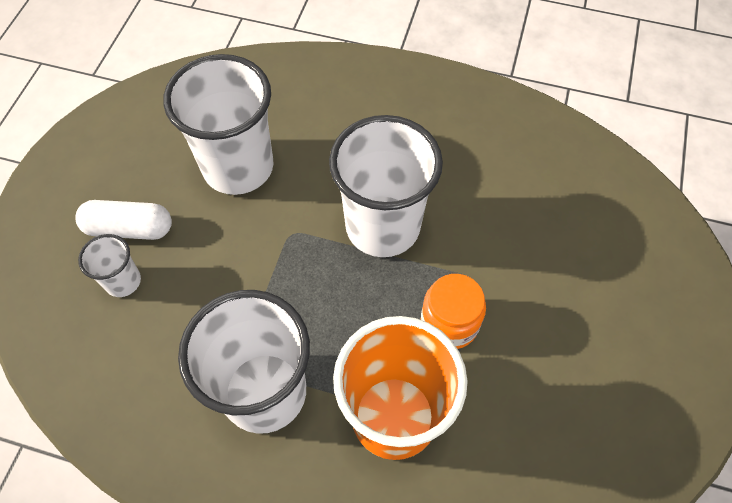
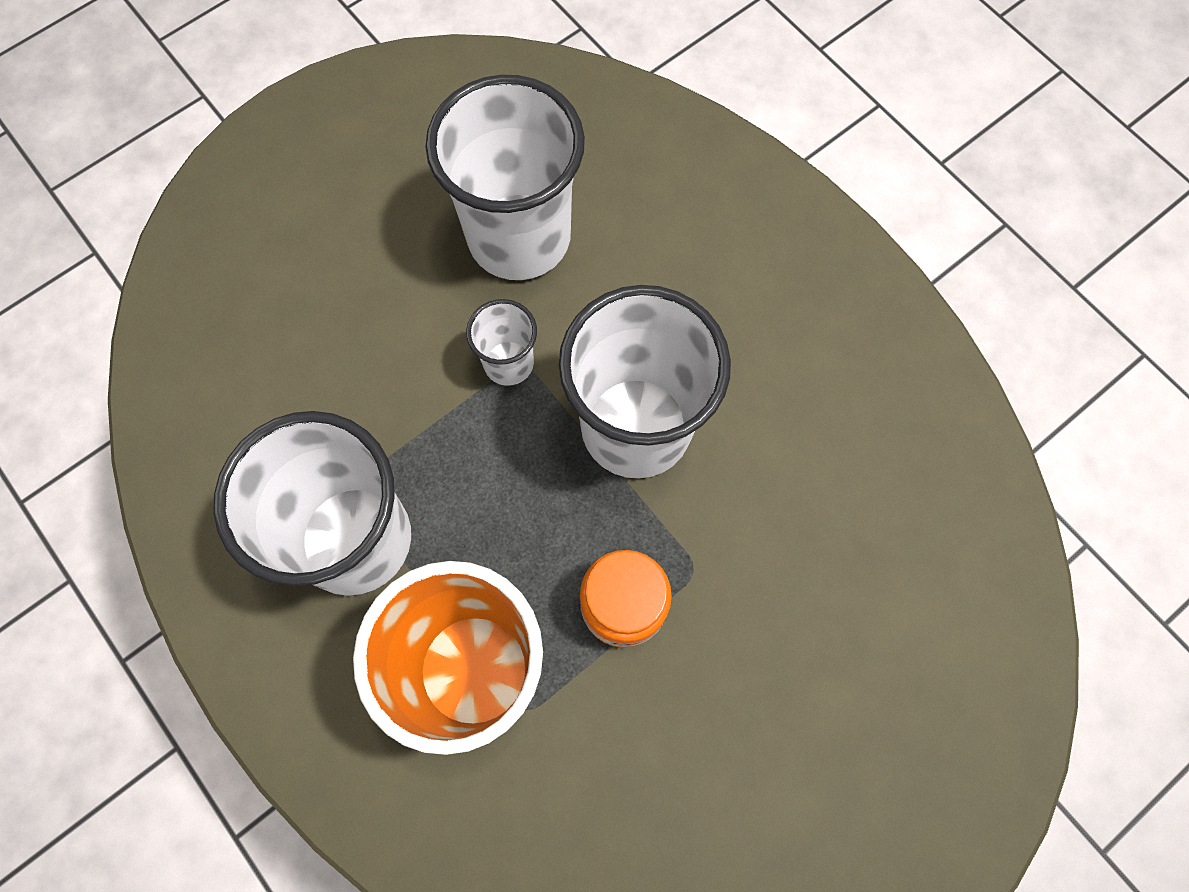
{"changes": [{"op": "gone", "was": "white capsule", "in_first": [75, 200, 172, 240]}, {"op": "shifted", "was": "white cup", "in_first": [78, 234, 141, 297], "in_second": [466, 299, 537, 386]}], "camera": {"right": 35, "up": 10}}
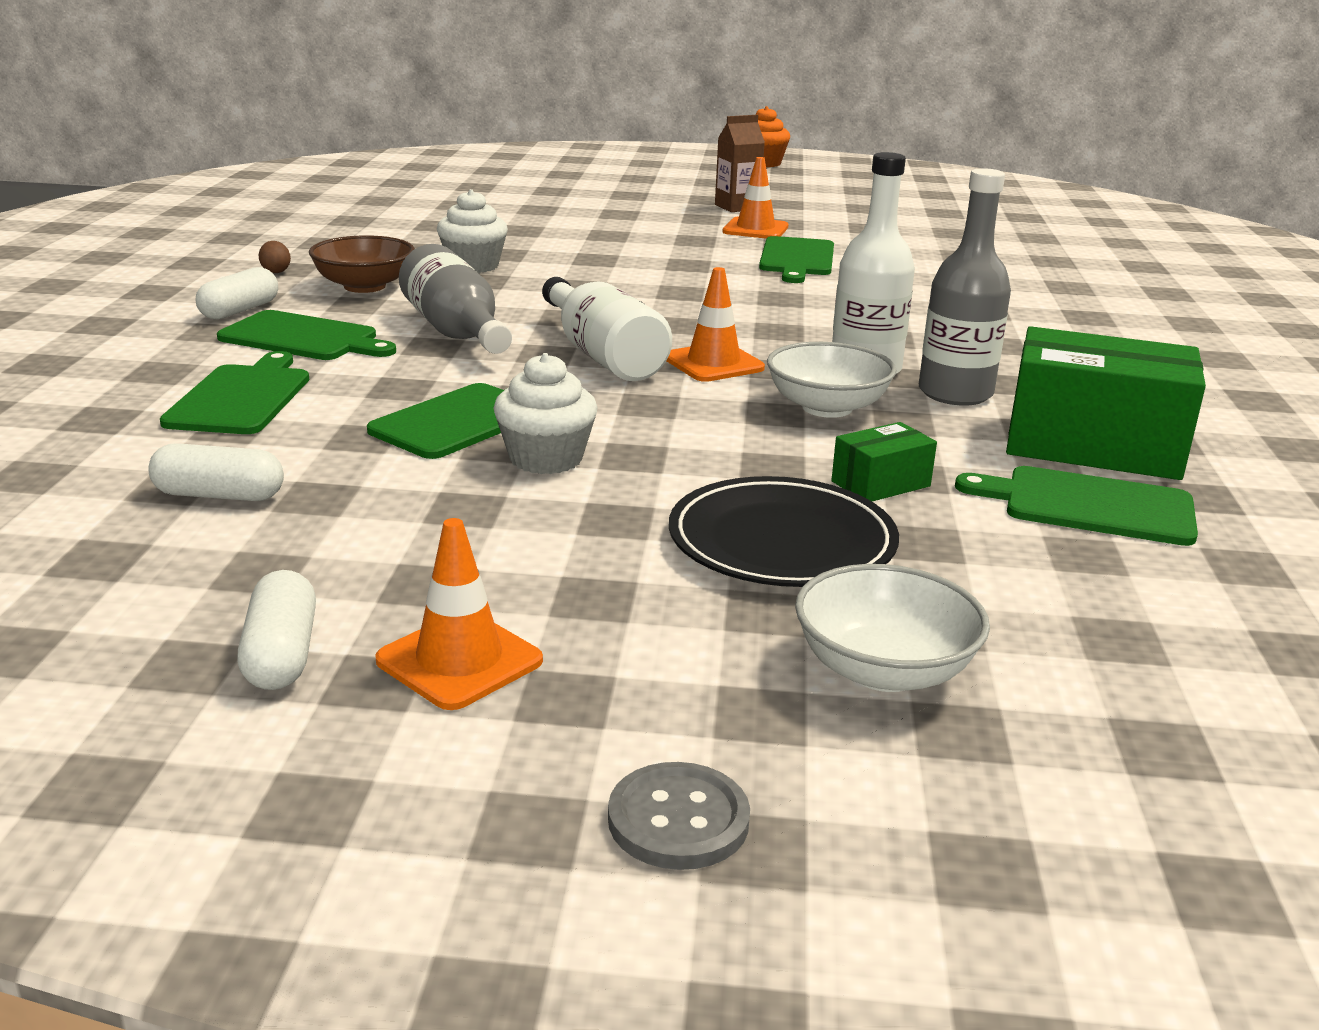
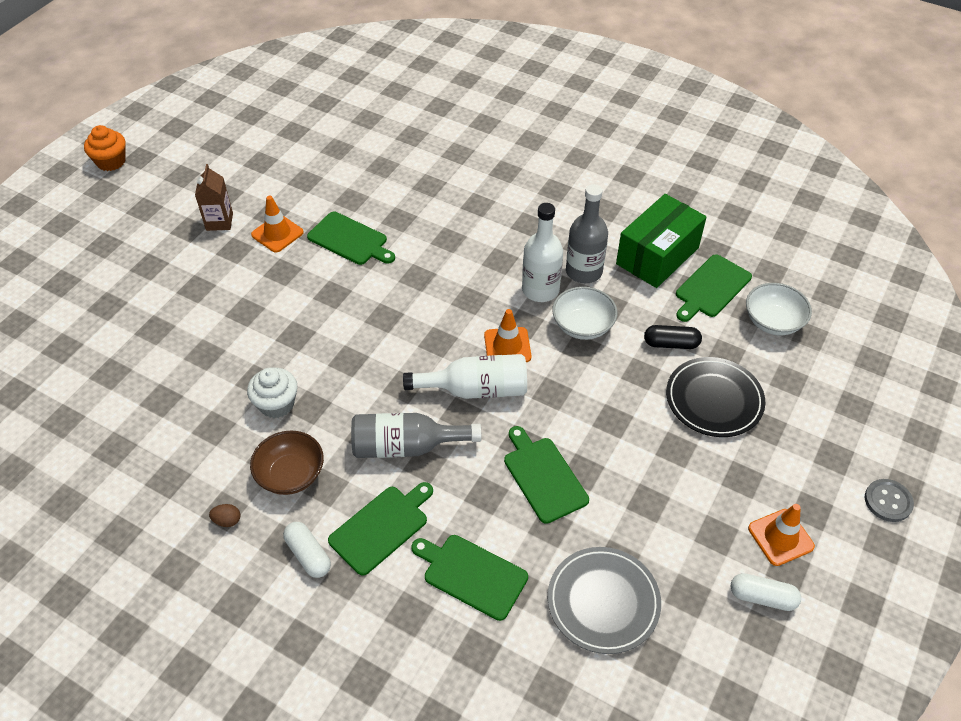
{"changes": [{"op": "gone", "was": "white cupcake", "in_first": [493, 353, 597, 474]}, {"op": "shifted", "was": "white bowl", "in_first": [795, 564, 990, 692], "in_second": [746, 283, 812, 335]}, {"op": "swapped", "was": "white capsule", "now": "grey plate", "in_first": [148, 443, 284, 501], "in_second": [548, 547, 661, 654]}, {"op": "swapped", "was": "green box", "now": "black capsule", "in_first": [831, 422, 937, 502], "in_second": [644, 325, 702, 349]}], "camera": {"right": -65, "up": 25}}
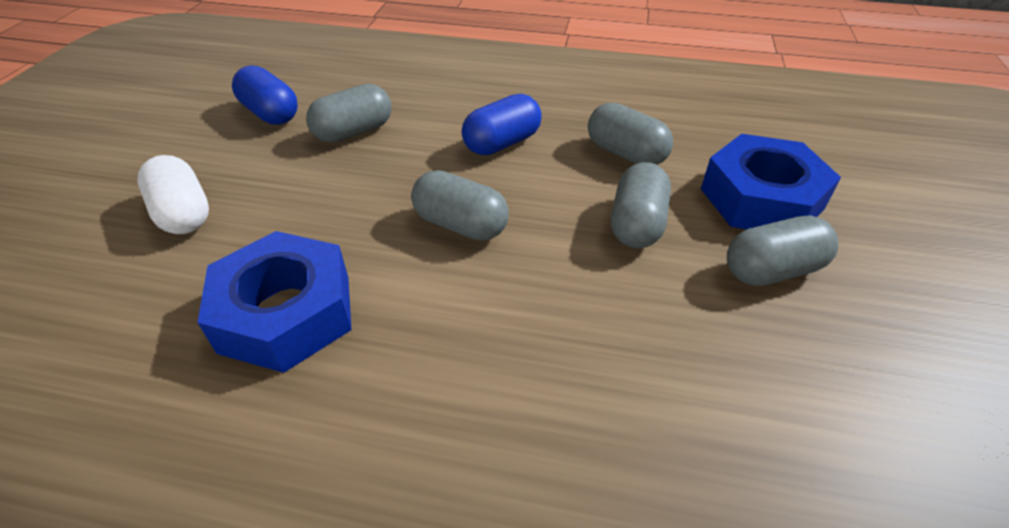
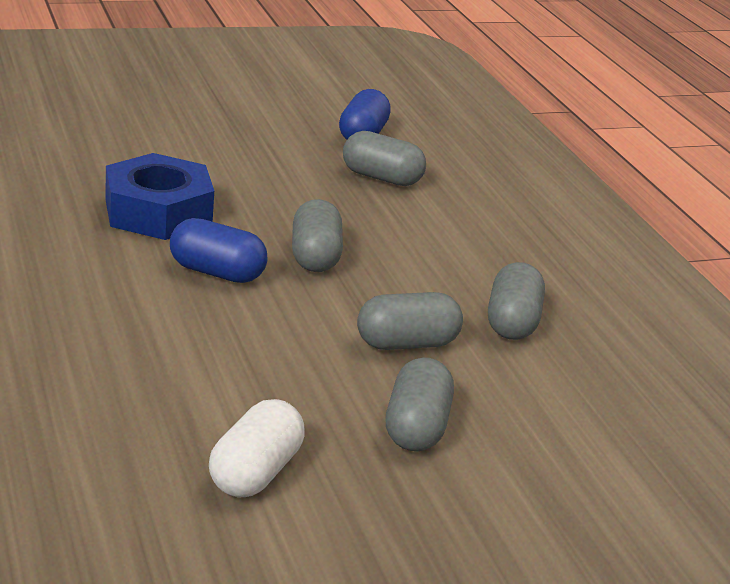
{"changes": [{"op": "gone", "was": "blue nut", "in_first": [701, 134, 841, 229]}, {"op": "shifted", "was": "white capsule", "in_first": [138, 155, 209, 234], "in_second": [209, 399, 305, 498]}, {"op": "shifted", "was": "blue capsule", "in_first": [462, 94, 542, 155], "in_second": [170, 218, 267, 283]}, {"op": "rotated", "was": "grey capsule", "in_first": [727, 215, 838, 286], "in_second": [386, 357, 454, 451], "clockwise": 60}], "camera": {"right": 55, "up": -15}}
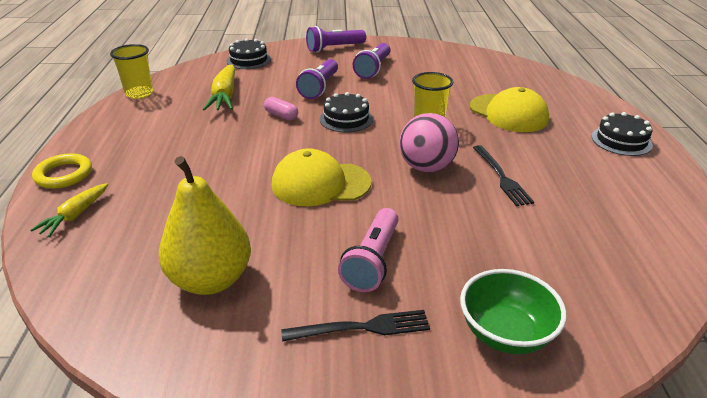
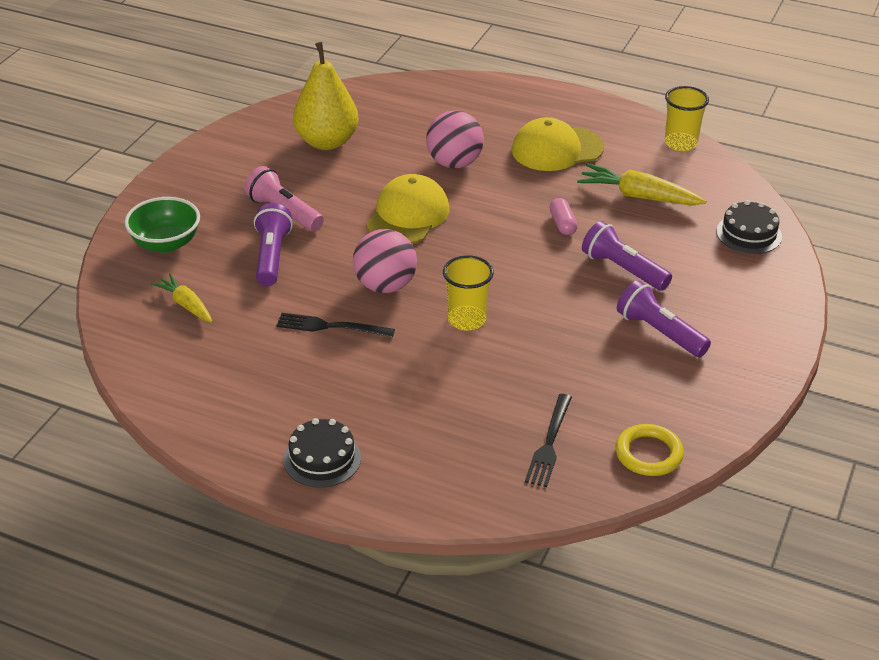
{"changes": [{"op": "gone", "was": "black cake", "in_first": [320, 92, 373, 132]}, {"op": "new", "now": "pink ball", "in_second": [426, 110, 484, 169]}, {"op": "shifted", "was": "yellow carrot", "in_first": [30, 183, 108, 237], "in_second": [151, 273, 212, 322]}, {"op": "shifted", "was": "yellow ring", "in_first": [32, 153, 92, 189], "in_second": [615, 424, 684, 476]}, {"op": "shifted", "was": "black fork", "in_first": [281, 310, 430, 342], "in_second": [525, 394, 572, 487]}, {"op": "shifted", "was": "purple flashlight", "in_first": [306, 26, 366, 52], "in_second": [254, 203, 293, 286]}, {"op": "shifted", "was": "yellow cap", "in_first": [470, 87, 549, 132], "in_second": [512, 117, 604, 171]}, {"op": "rotated", "was": "pink capsule", "in_first": [264, 97, 298, 120], "in_second": [550, 198, 578, 235], "clockwise": -75}], "camera": {"right": 115, "up": 5}}
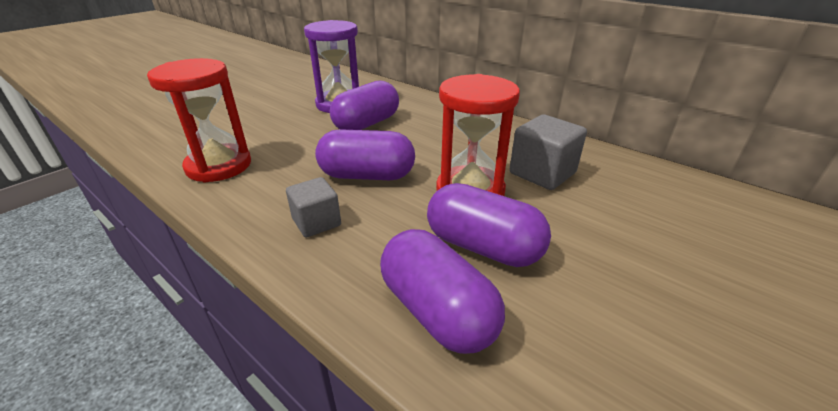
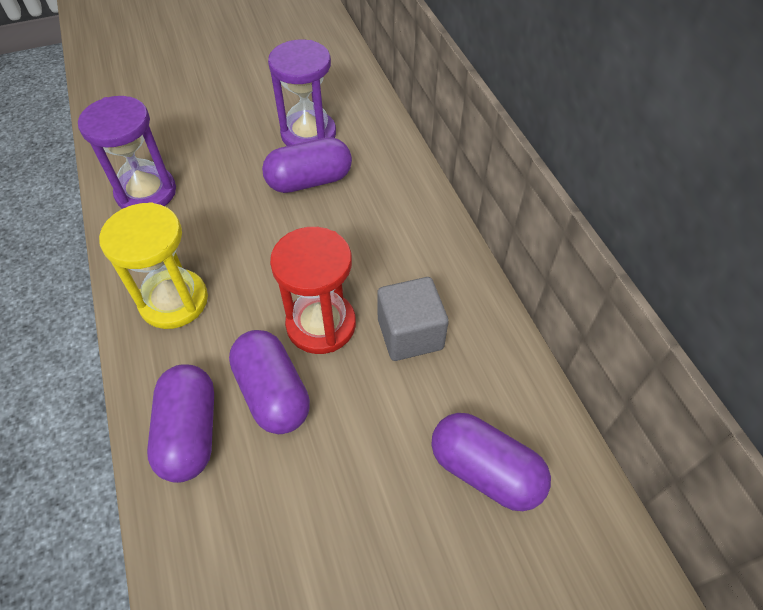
{"changes": [{"op": "shifted", "was": "purple capsule", "in_first": [315, 129, 415, 180], "in_second": [431, 413, 551, 511]}, {"op": "swapped", "was": "grey cube", "now": "yellow hourglass", "in_first": [286, 177, 341, 238], "in_second": [99, 202, 208, 329]}, {"op": "repainted", "was": "red hourglass", "now": "purple hourglass", "in_first": [147, 58, 251, 183], "in_second": [78, 96, 176, 209]}], "camera": {"right": 30, "up": 20}}
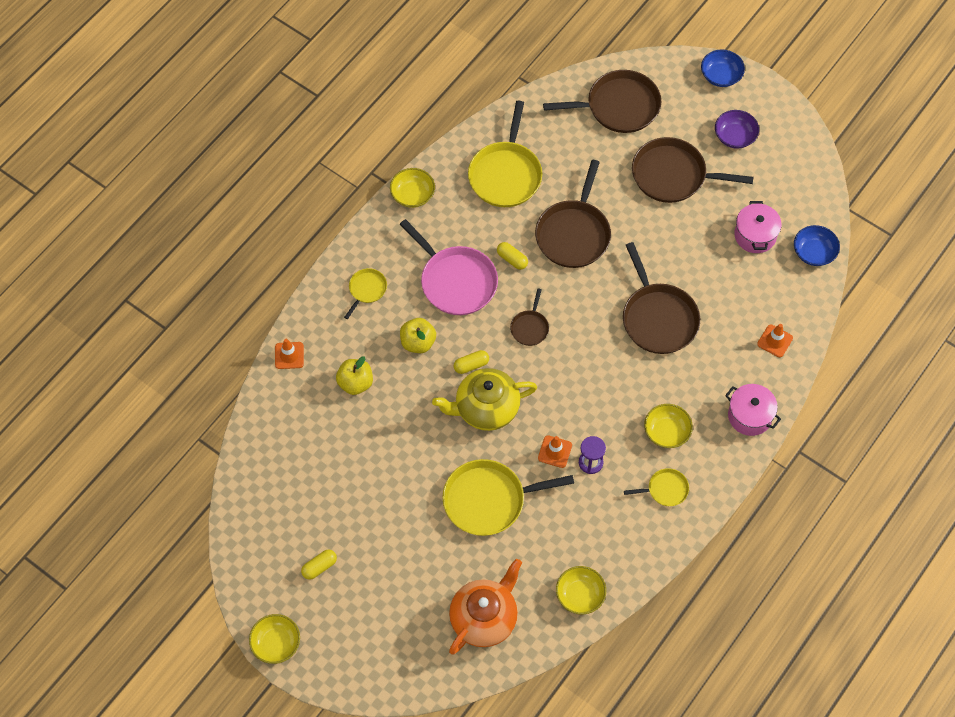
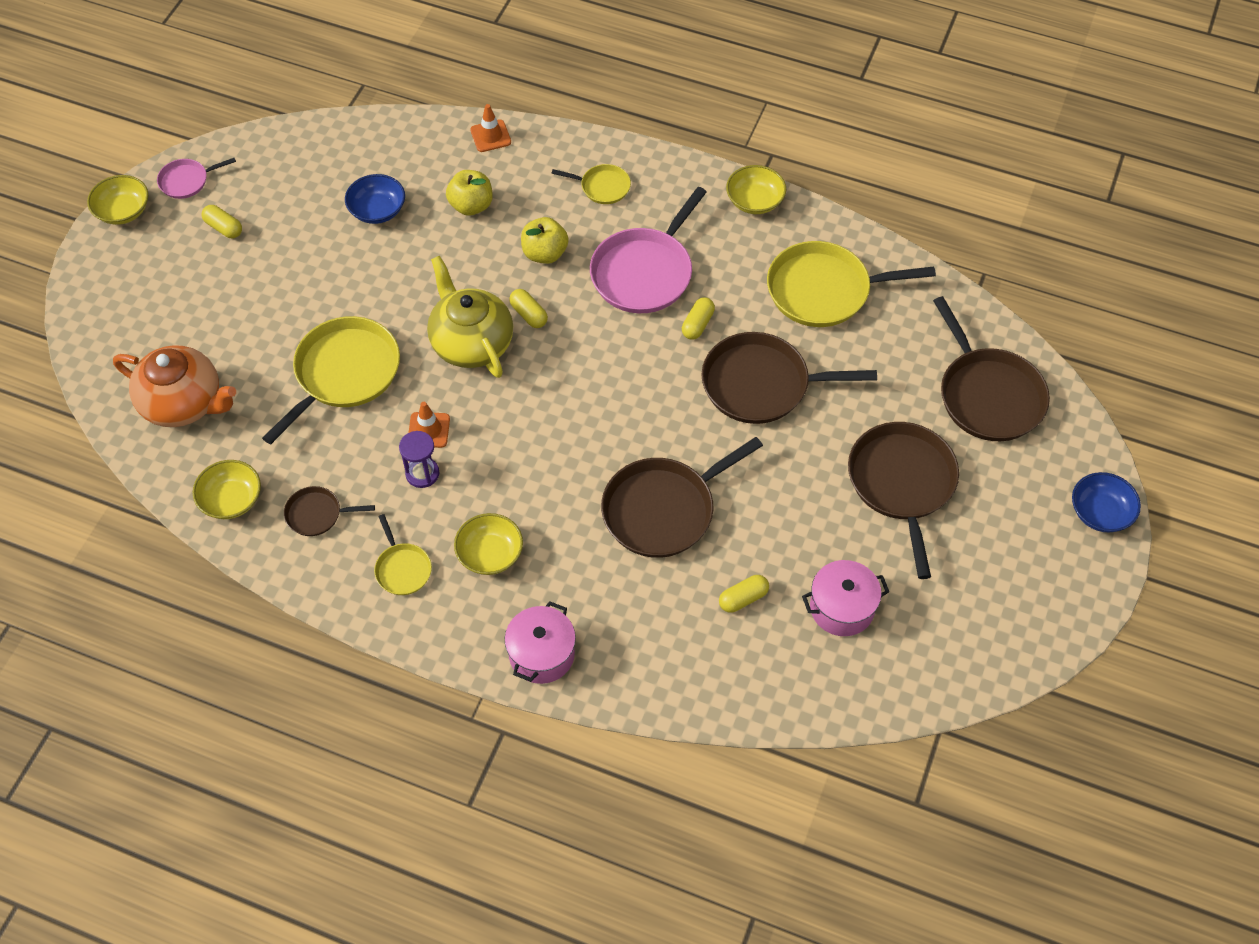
{"changes": [{"op": "gone", "was": "purple bowl", "in_first": [715, 110, 759, 149]}, {"op": "gone", "was": "orange traffic cone", "in_first": [757, 324, 793, 357]}, {"op": "new", "now": "pink pan", "in_second": [157, 158, 236, 199]}, {"op": "new", "now": "yellow capsule", "in_second": [719, 575, 769, 613]}, {"op": "shifted", "was": "brown pan", "in_first": [510, 288, 549, 346], "in_second": [284, 486, 375, 536]}, {"op": "shifted", "was": "blue bowl", "in_first": [794, 225, 840, 266], "in_second": [345, 174, 405, 224]}, {"op": "rotated", "was": "yellow pan", "in_first": [442, 459, 574, 536], "in_second": [262, 316, 400, 444], "clockwise": 60}], "camera": {"right": 75, "up": -5}}
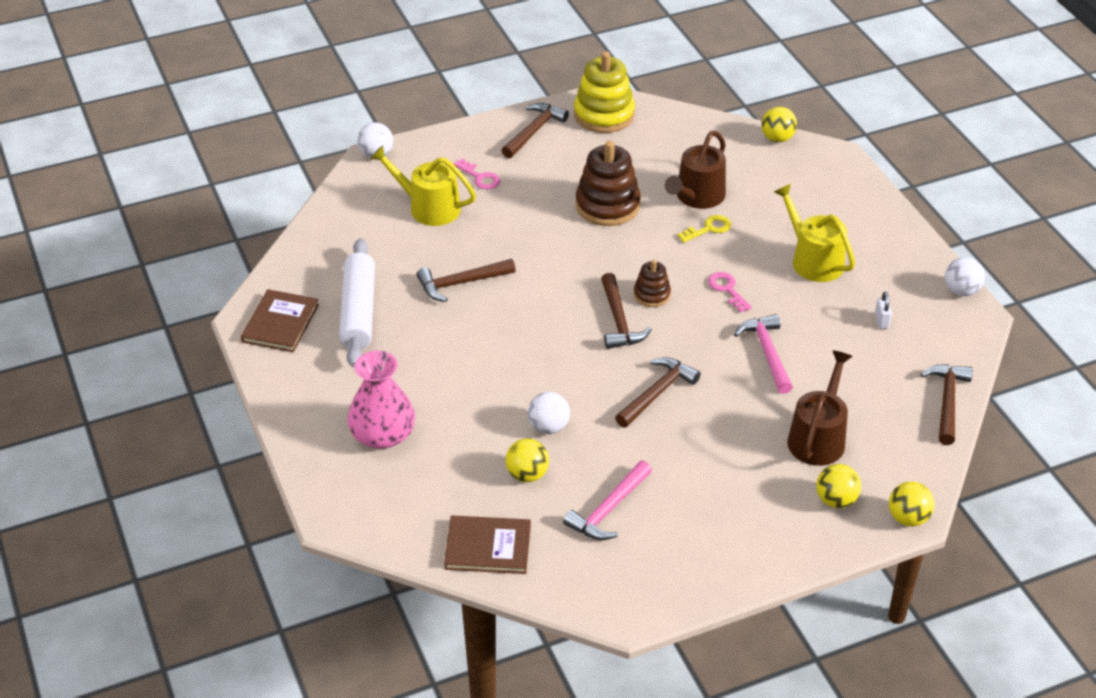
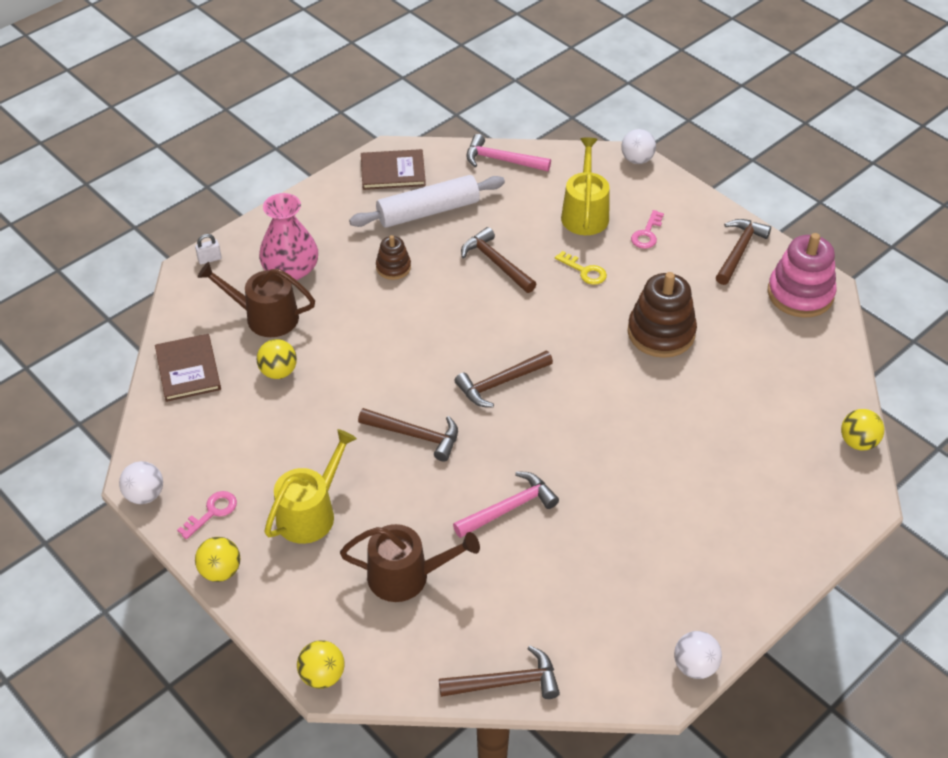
{"changes": [{"op": "shifted", "was": "white ball", "in_first": [528, 392, 570, 434], "in_second": [119, 461, 163, 504]}, {"op": "shifted", "was": "pink hammer", "in_first": [563, 461, 652, 540], "in_second": [466, 134, 551, 171]}, {"op": "shifted", "was": "brown stacking toy", "in_first": [634, 260, 671, 307], "in_second": [376, 235, 411, 280]}, {"op": "shifted", "was": "brown watering can", "in_first": [665, 131, 726, 209], "in_second": [198, 262, 315, 337]}, {"op": "shifted", "was": "yellow key", "in_first": [677, 215, 731, 243], "in_second": [555, 251, 607, 285]}, {"op": "shifted", "was": "pink key", "in_first": [708, 272, 752, 313], "in_second": [177, 491, 237, 540]}, {"op": "shifted", "was": "yellow watering can", "in_first": [774, 184, 855, 282], "in_second": [264, 429, 357, 544]}, {"op": "shifted", "was": "yellow ball", "in_first": [816, 464, 861, 508], "in_second": [195, 537, 240, 582]}, {"op": "shifted", "was": "white padlock", "in_first": [875, 292, 892, 329], "in_second": [195, 234, 222, 265]}, {"op": "repainted", "was": "yellow stacking toy", "now": "pink stacking toy", "in_first": [574, 51, 635, 133], "in_second": [767, 233, 837, 318]}, {"op": "rotated", "was": "brown hammer", "in_first": [501, 103, 569, 158], "in_second": [716, 219, 771, 285], "clockwise": -75}], "camera": {"right": 70, "up": 5}}
